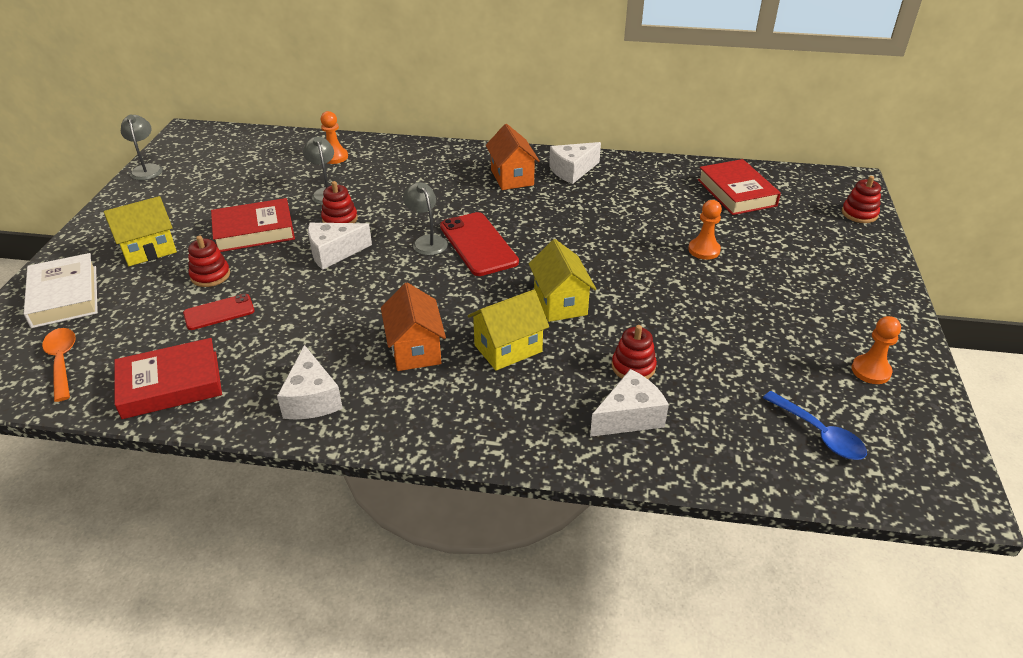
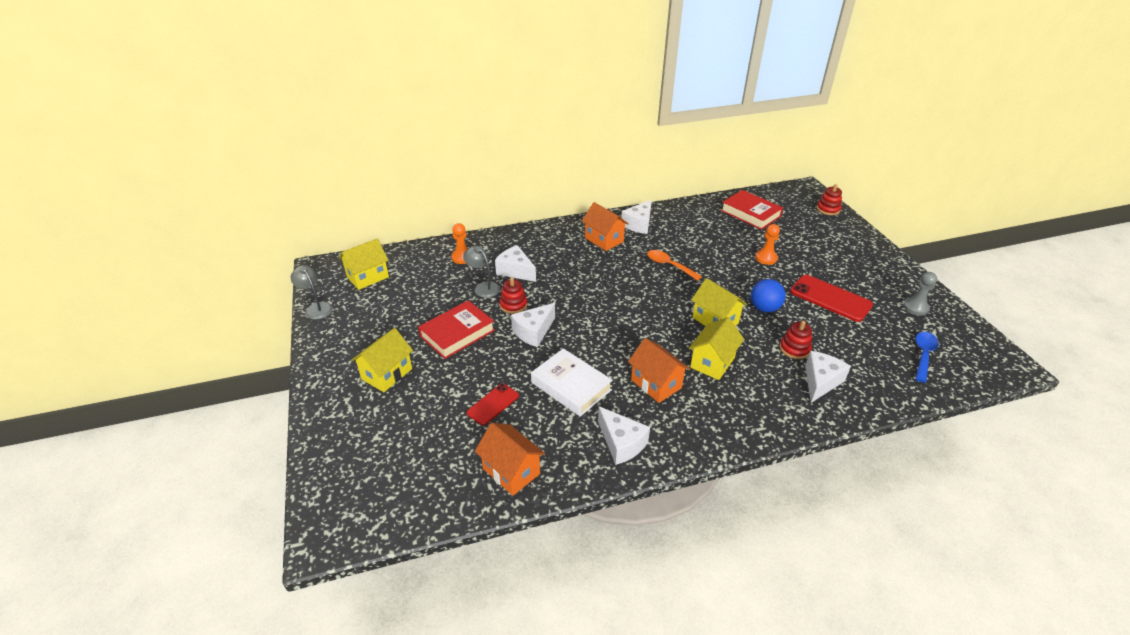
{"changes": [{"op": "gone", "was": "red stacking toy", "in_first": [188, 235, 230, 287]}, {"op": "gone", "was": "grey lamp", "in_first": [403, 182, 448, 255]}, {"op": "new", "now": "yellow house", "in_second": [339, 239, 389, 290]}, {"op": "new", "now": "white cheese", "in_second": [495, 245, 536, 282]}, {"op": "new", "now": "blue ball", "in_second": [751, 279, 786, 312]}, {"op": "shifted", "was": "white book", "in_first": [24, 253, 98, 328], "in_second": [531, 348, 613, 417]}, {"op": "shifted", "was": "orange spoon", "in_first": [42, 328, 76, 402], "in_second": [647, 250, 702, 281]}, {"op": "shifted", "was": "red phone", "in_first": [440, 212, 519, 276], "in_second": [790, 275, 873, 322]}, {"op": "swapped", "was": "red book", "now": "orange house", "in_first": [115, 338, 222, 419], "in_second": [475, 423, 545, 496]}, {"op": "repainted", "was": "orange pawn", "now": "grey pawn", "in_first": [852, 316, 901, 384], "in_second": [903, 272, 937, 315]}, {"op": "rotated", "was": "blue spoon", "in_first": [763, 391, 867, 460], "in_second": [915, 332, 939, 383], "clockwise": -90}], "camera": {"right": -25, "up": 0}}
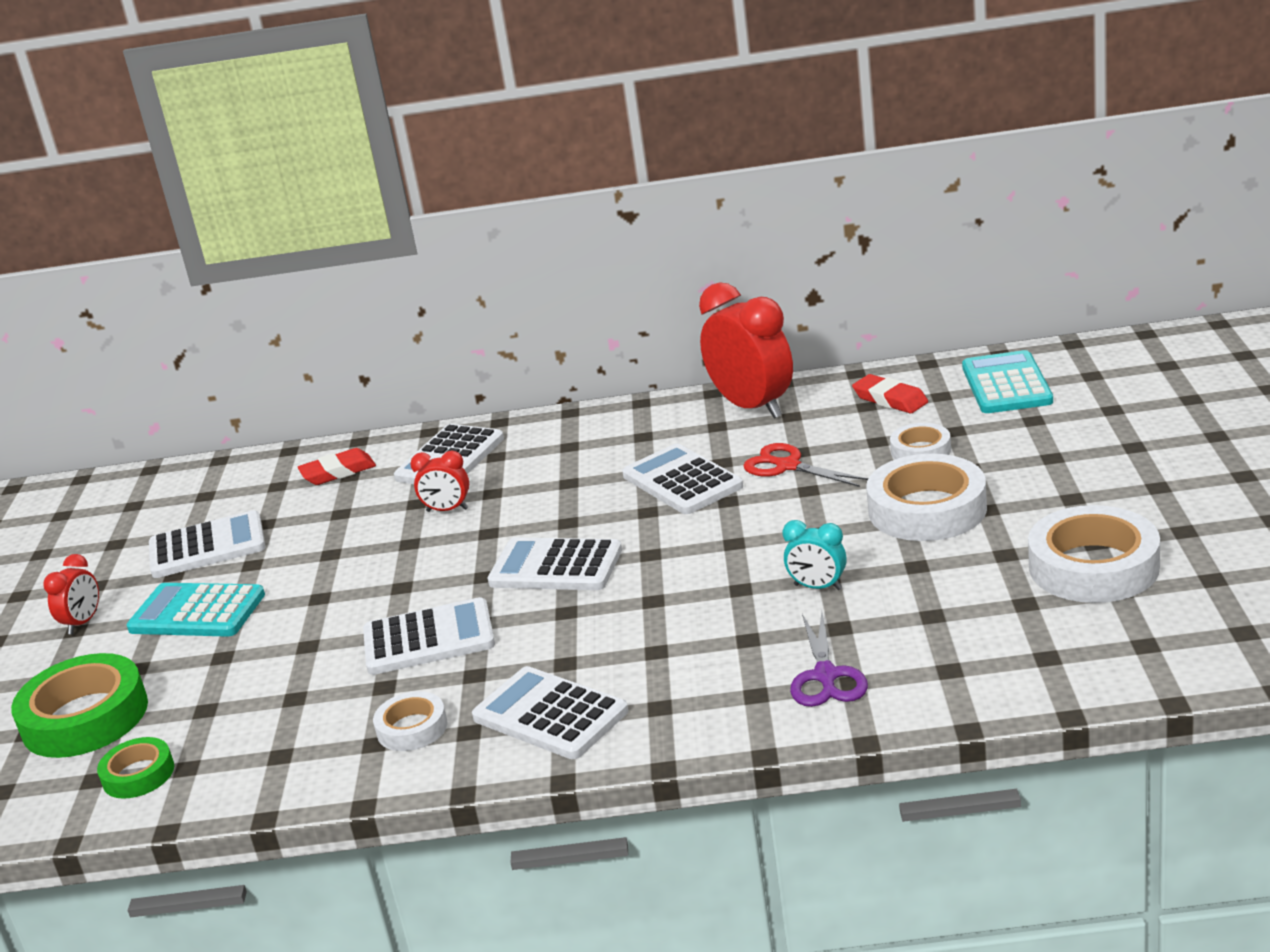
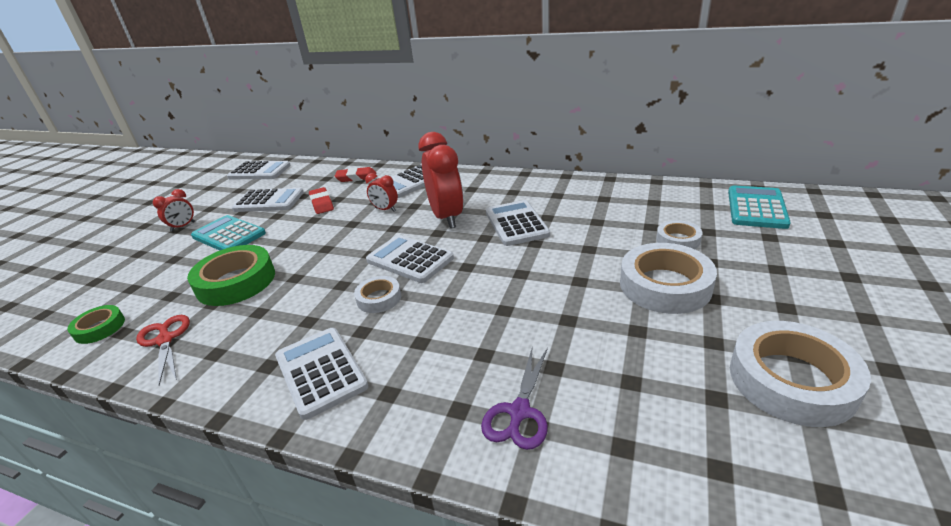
{"changes": [{"op": "gone", "was": "turquoise clock", "in_first": [782, 520, 847, 590]}, {"op": "shifted", "was": "green tape", "in_first": [11, 653, 148, 758], "in_second": [187, 245, 275, 306]}, {"op": "shifted", "was": "white calculator", "in_first": [363, 597, 495, 675], "in_second": [227, 161, 291, 179]}, {"op": "shifted", "was": "white tape", "in_first": [373, 691, 448, 751], "in_second": [354, 276, 401, 313]}, {"op": "shifted", "was": "red clock", "in_first": [699, 282, 793, 418], "in_second": [418, 132, 464, 228]}, {"op": "shifted", "was": "red scissors", "in_first": [743, 443, 868, 487], "in_second": [136, 315, 190, 385]}, {"op": "shifted", "was": "red eraser", "in_first": [852, 374, 928, 413], "in_second": [309, 187, 334, 214]}], "camera": {"right": 20, "up": 5}}
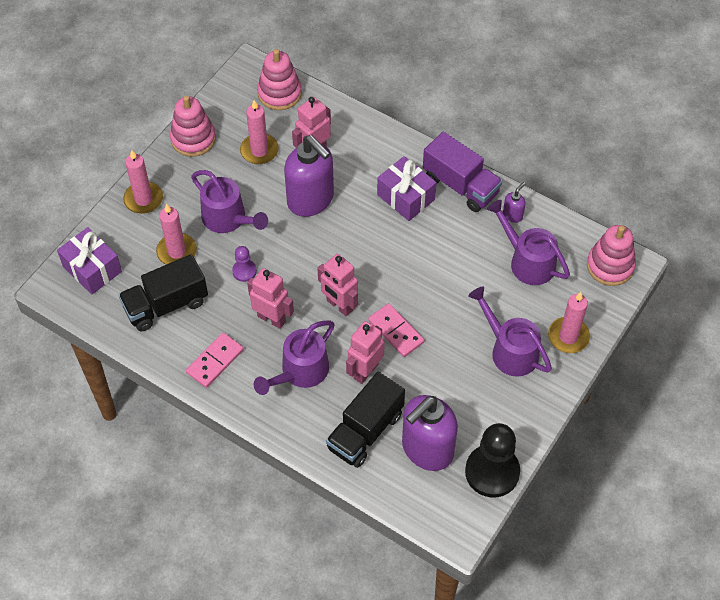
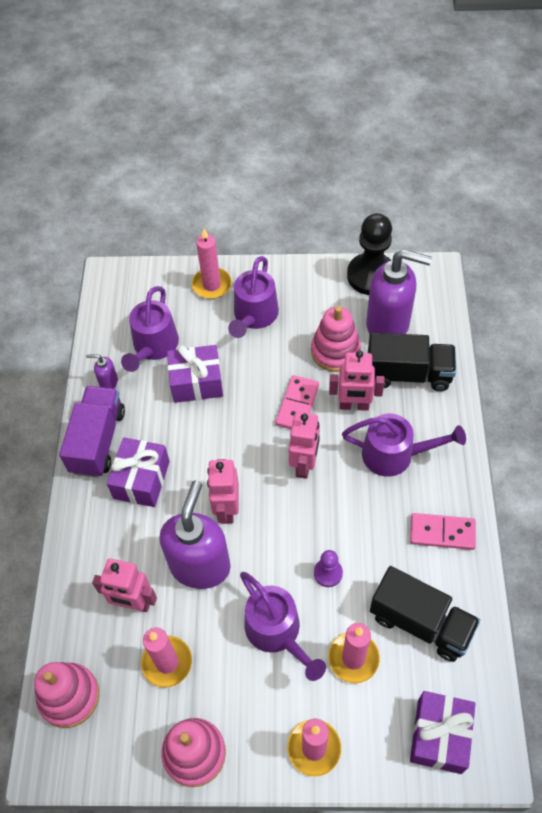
{"changes": [{"op": "new", "now": "purple gift", "in_second": [167, 345, 223, 403]}, {"op": "shifted", "was": "pink robot", "in_first": [247, 268, 294, 329], "in_second": [207, 459, 239, 524]}, {"op": "shifted", "was": "pink stacking toy", "in_first": [587, 225, 636, 286], "in_second": [311, 306, 361, 372]}, {"op": "rotated", "was": "purple watering can", "in_first": [191, 170, 268, 233], "in_second": [240, 572, 326, 681], "clockwise": 135}], "camera": {"right": -120, "up": 0}}
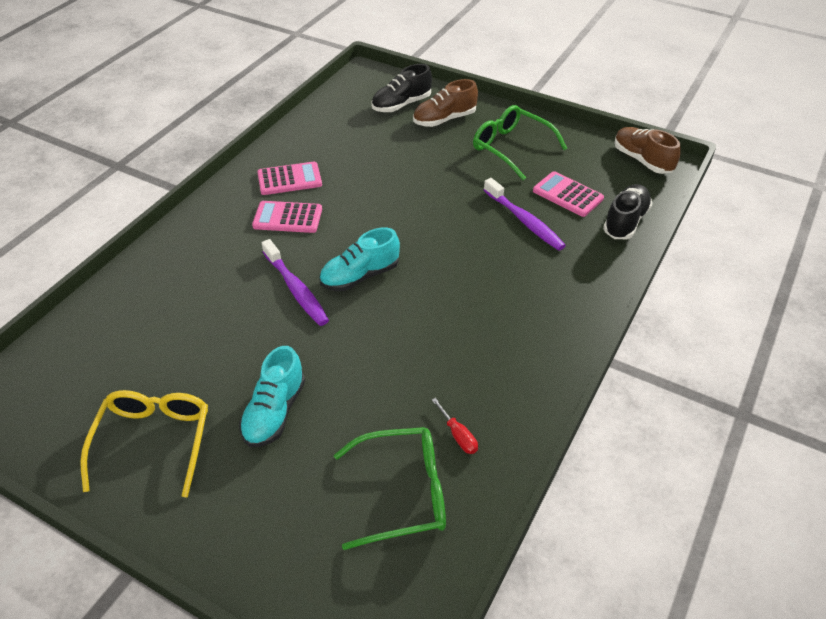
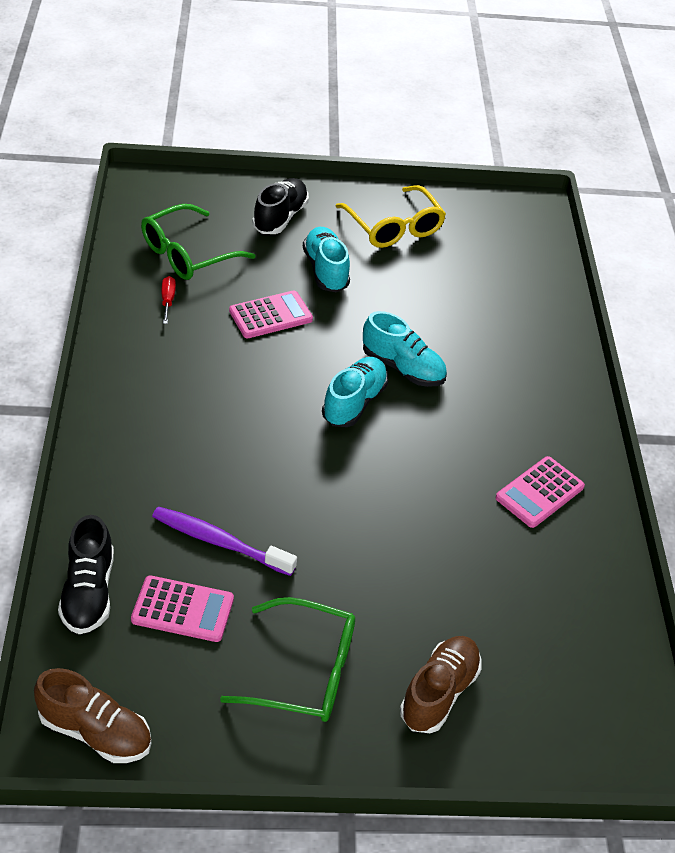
{"changes": [{"op": "shifted", "was": "pink calculator", "in_first": [252, 201, 322, 233], "in_second": [229, 290, 313, 338]}, {"op": "shifted", "was": "black shoe", "in_first": [371, 64, 432, 112], "in_second": [252, 178, 309, 234]}, {"op": "swapped", "was": "purple toothbrush", "now": "turquoise shoe", "in_first": [262, 239, 329, 326], "in_second": [363, 311, 447, 387]}, {"op": "rotated", "was": "red screwdriver", "in_first": [432, 398, 478, 454], "in_second": [162, 276, 176, 324], "clockwise": 60}], "camera": {"right": 145, "up": 0}}
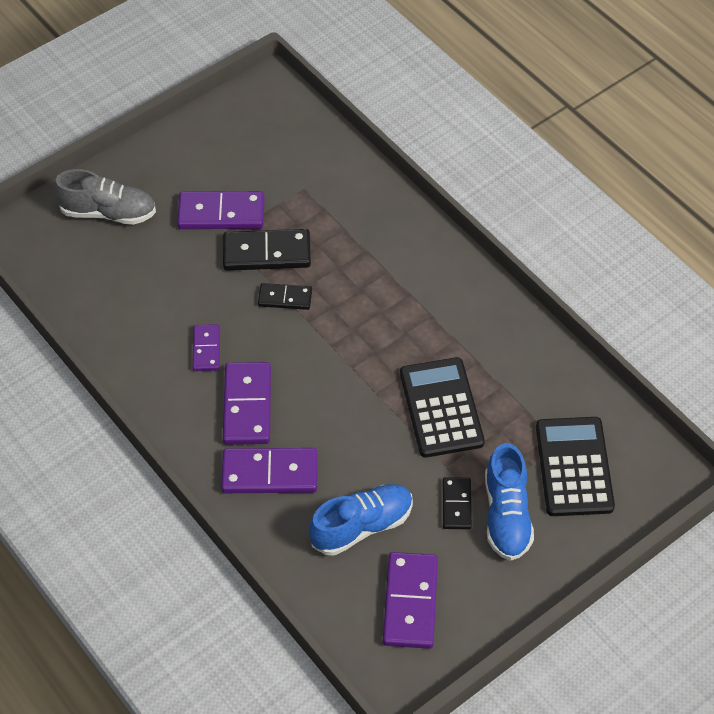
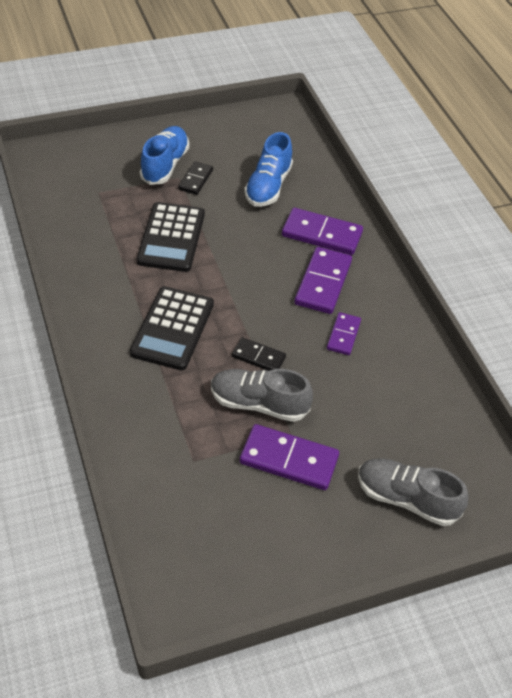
{"changes": [{"op": "gone", "was": "purple domino", "in_first": [383, 552, 438, 649]}, {"op": "shifted", "was": "black calculator", "in_first": [536, 417, 615, 516], "in_second": [130, 286, 214, 370]}, {"op": "swapped", "was": "black domino", "now": "grey shoe", "in_first": [223, 229, 311, 271], "in_second": [211, 369, 313, 422]}, {"op": "rotated", "was": "blue shoe", "in_first": [309, 484, 413, 556], "in_second": [244, 132, 293, 207], "clockwise": -60}], "camera": {"right": -165, "up": -5}}
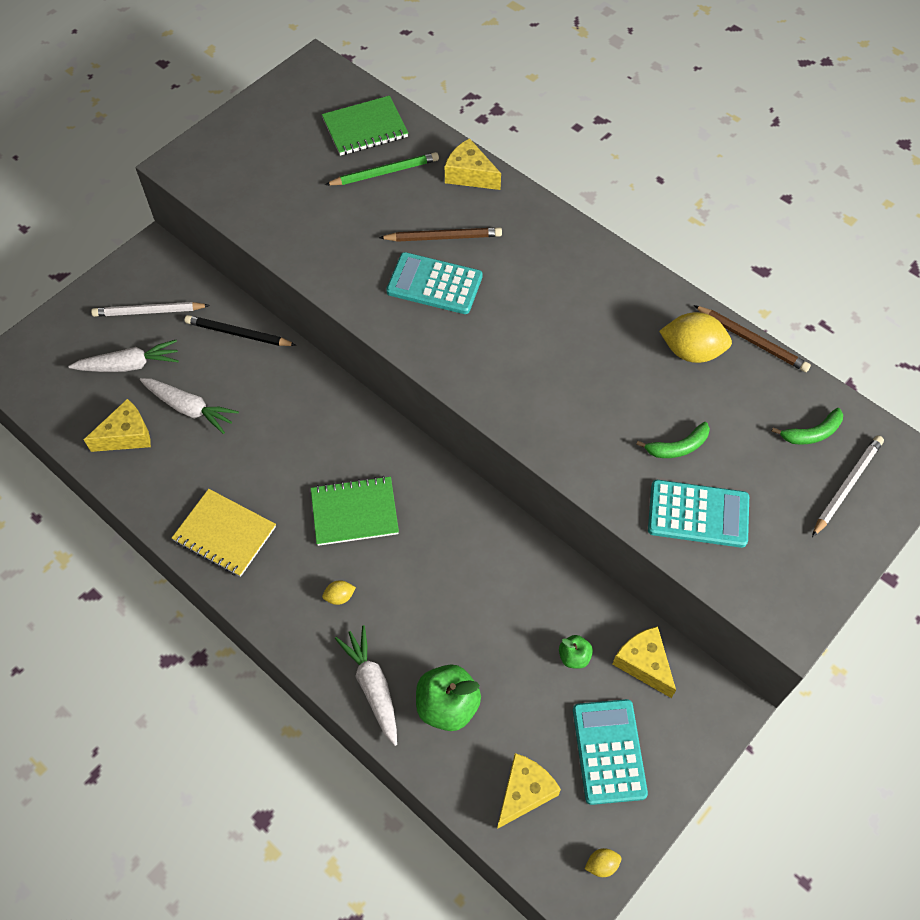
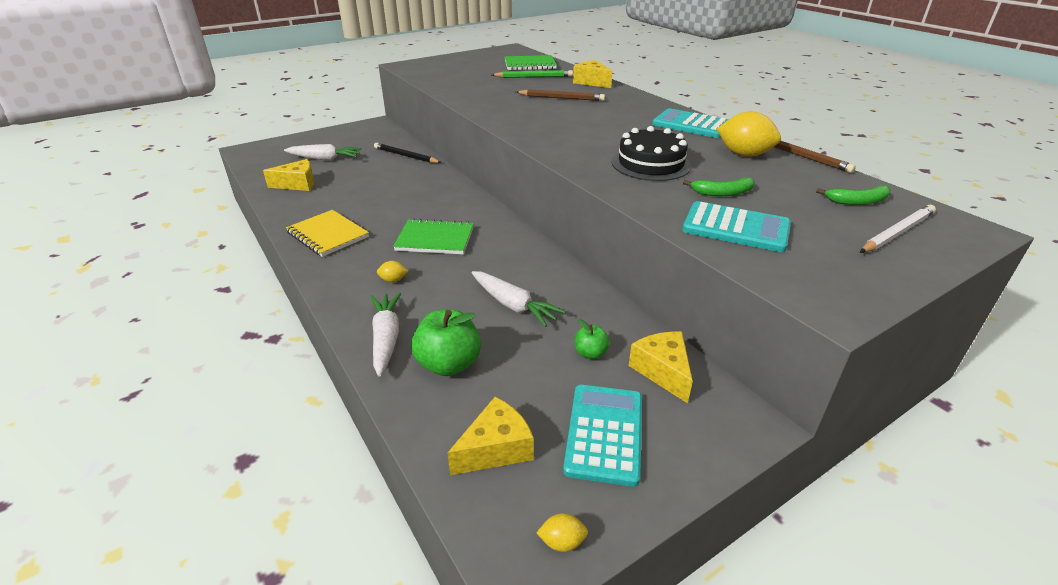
{"changes": [{"op": "gone", "was": "white pencil", "in_first": [91, 302, 210, 317]}, {"op": "new", "now": "black cake", "in_second": [612, 126, 691, 181]}, {"op": "shifted", "was": "white carrot", "in_first": [140, 378, 239, 434], "in_second": [472, 271, 566, 327]}, {"op": "shifted", "was": "turquoise calculator", "in_first": [386, 252, 483, 314], "in_second": [652, 108, 729, 138]}], "camera": {"right": 15, "up": -25}}
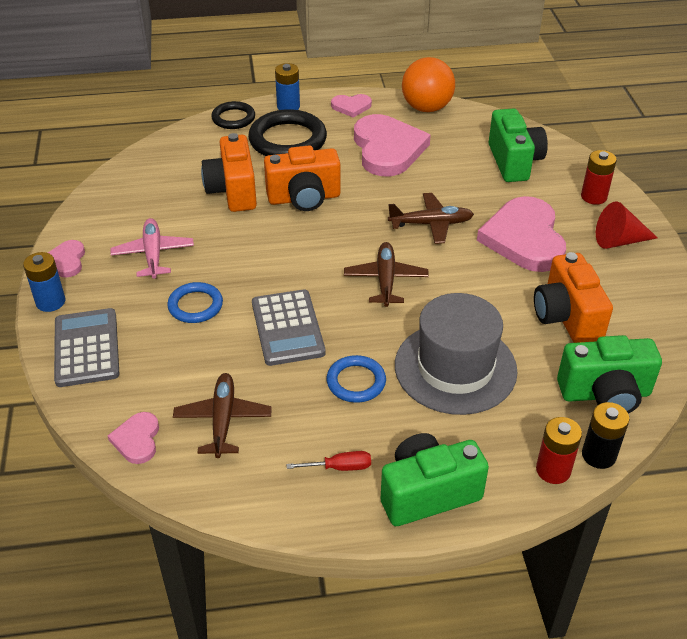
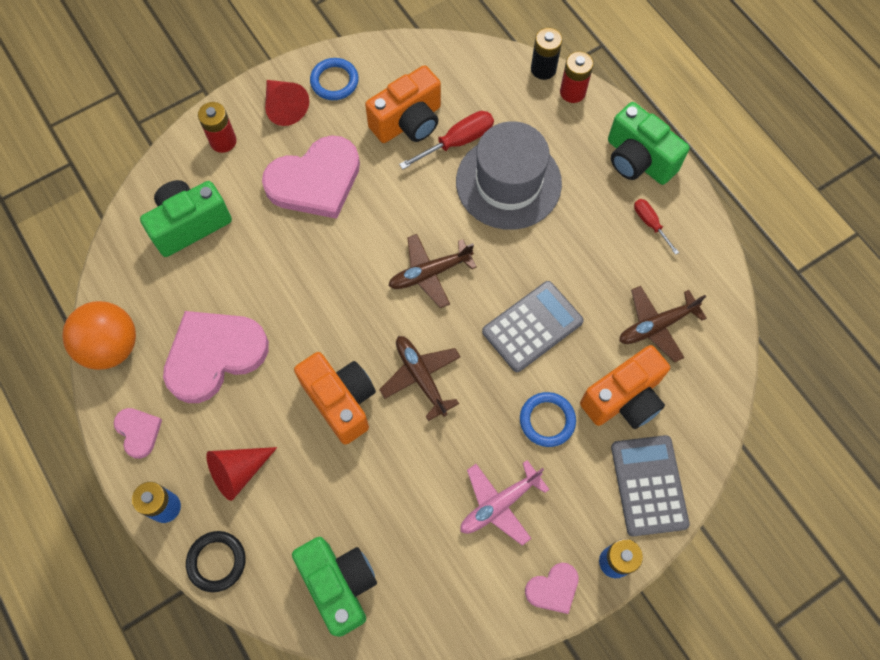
{"changes": [{"op": "gone", "was": "pink heart", "in_first": [108, 412, 159, 464]}, {"op": "new", "now": "red screwdriver", "in_second": [399, 111, 494, 169]}, {"op": "shifted", "was": "orange camera", "in_first": [201, 133, 257, 212], "in_second": [580, 345, 670, 429]}, {"op": "shifted", "was": "blue ring", "in_first": [327, 355, 386, 403], "in_second": [310, 58, 359, 100]}, {"op": "shifted", "was": "brown plane", "in_first": [388, 193, 474, 244], "in_second": [379, 336, 460, 421]}, {"op": "shifted", "was": "green camera", "in_first": [557, 335, 662, 413], "in_second": [292, 537, 377, 637]}, {"op": "swapped", "was": "black ring", "now": "red cone", "in_first": [248, 109, 327, 156], "in_second": [206, 447, 278, 501]}, {"op": "rotated", "was": "grey calculator", "in_first": [54, 308, 119, 387], "in_second": [611, 435, 690, 536], "clockwise": 120}], "camera": {"right": -115, "up": 25}}
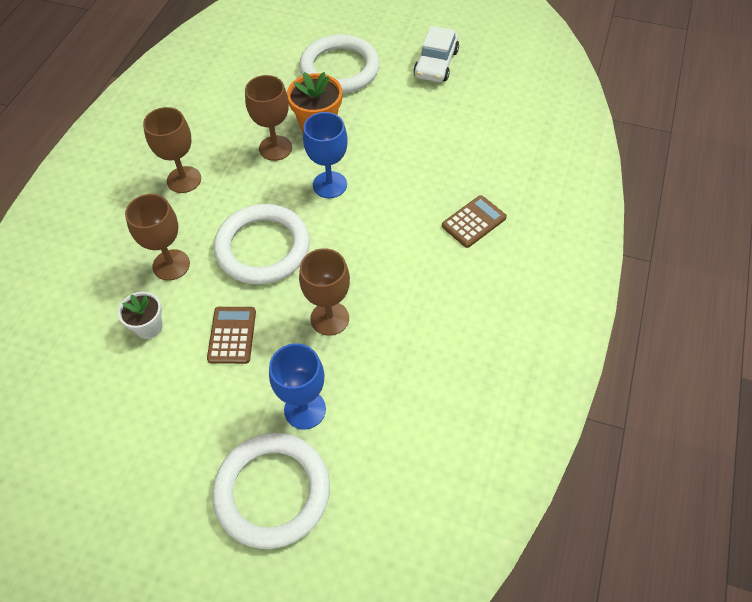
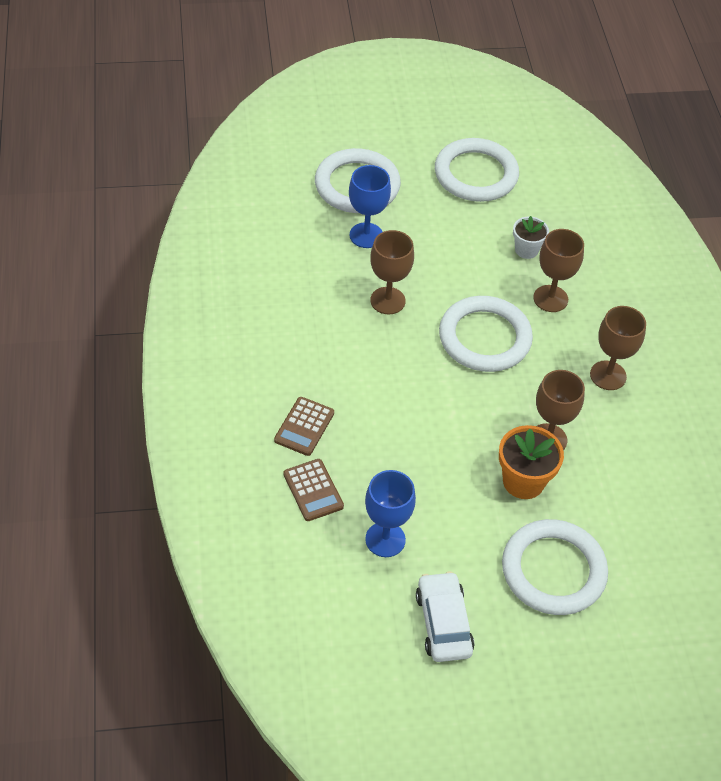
{"changes": [{"op": "new", "now": "white ring", "in_second": [435, 138, 519, 202]}, {"op": "shifted", "was": "brown calculator", "in_first": [207, 307, 256, 364], "in_second": [283, 459, 344, 521]}, {"op": "shifted", "was": "blue goblet", "in_first": [303, 112, 348, 198], "in_second": [365, 470, 416, 557]}], "camera": {"right": 150, "up": -5}}
